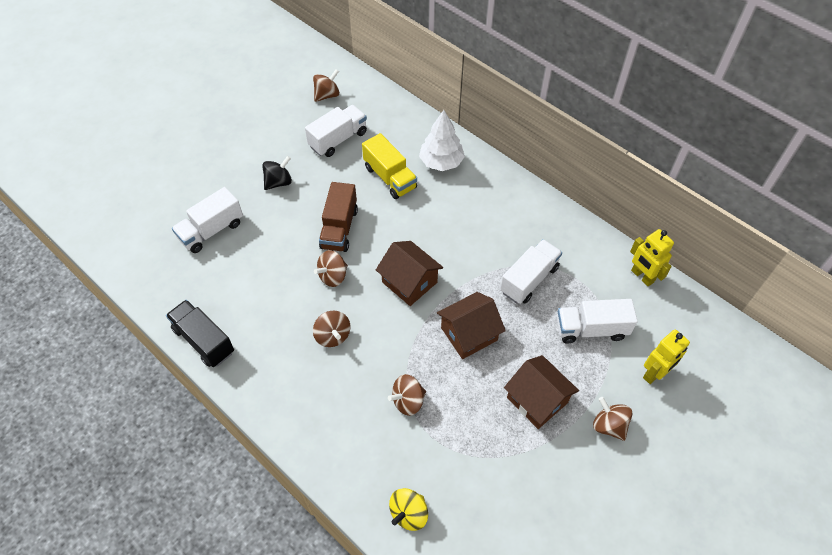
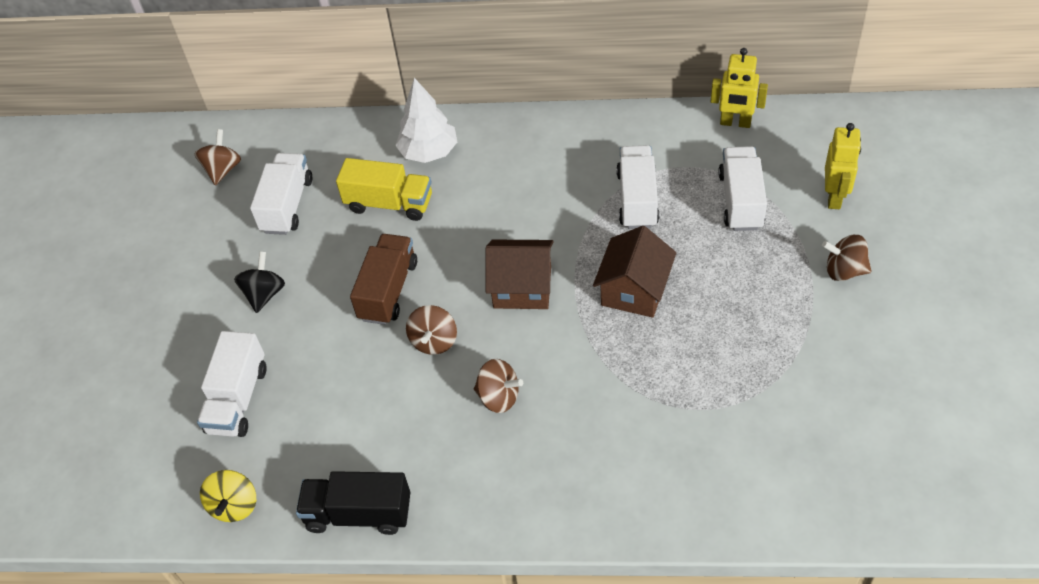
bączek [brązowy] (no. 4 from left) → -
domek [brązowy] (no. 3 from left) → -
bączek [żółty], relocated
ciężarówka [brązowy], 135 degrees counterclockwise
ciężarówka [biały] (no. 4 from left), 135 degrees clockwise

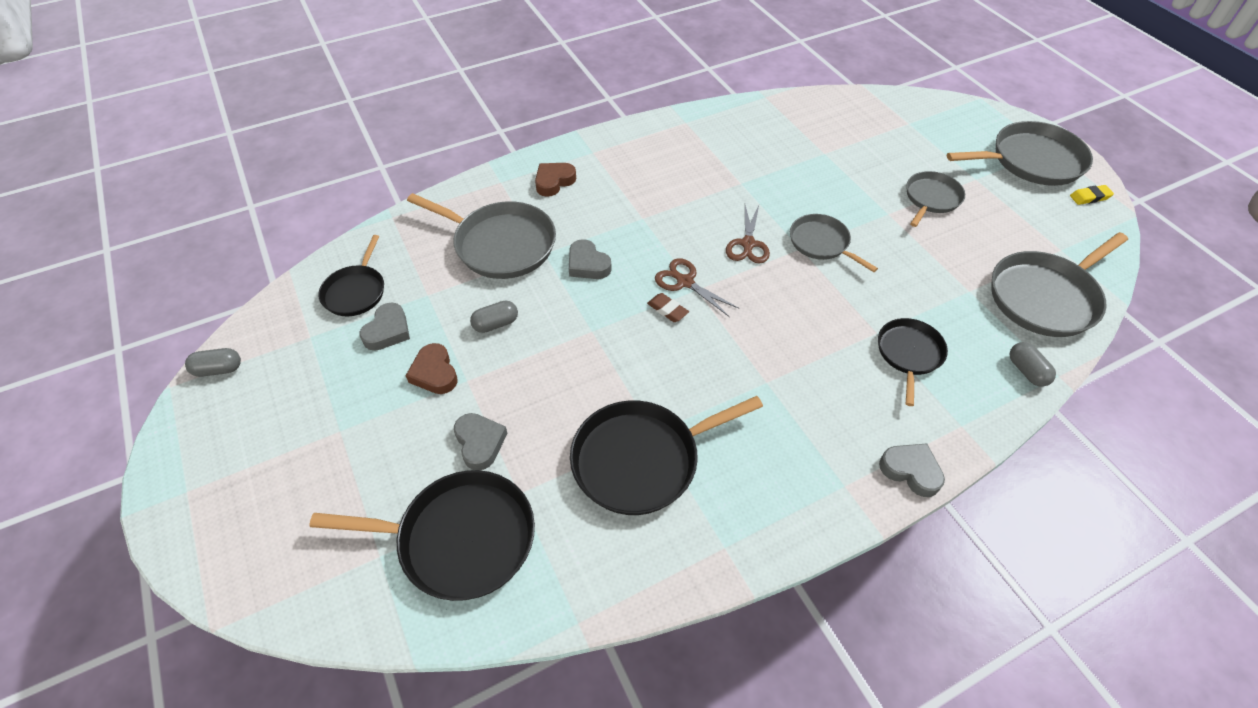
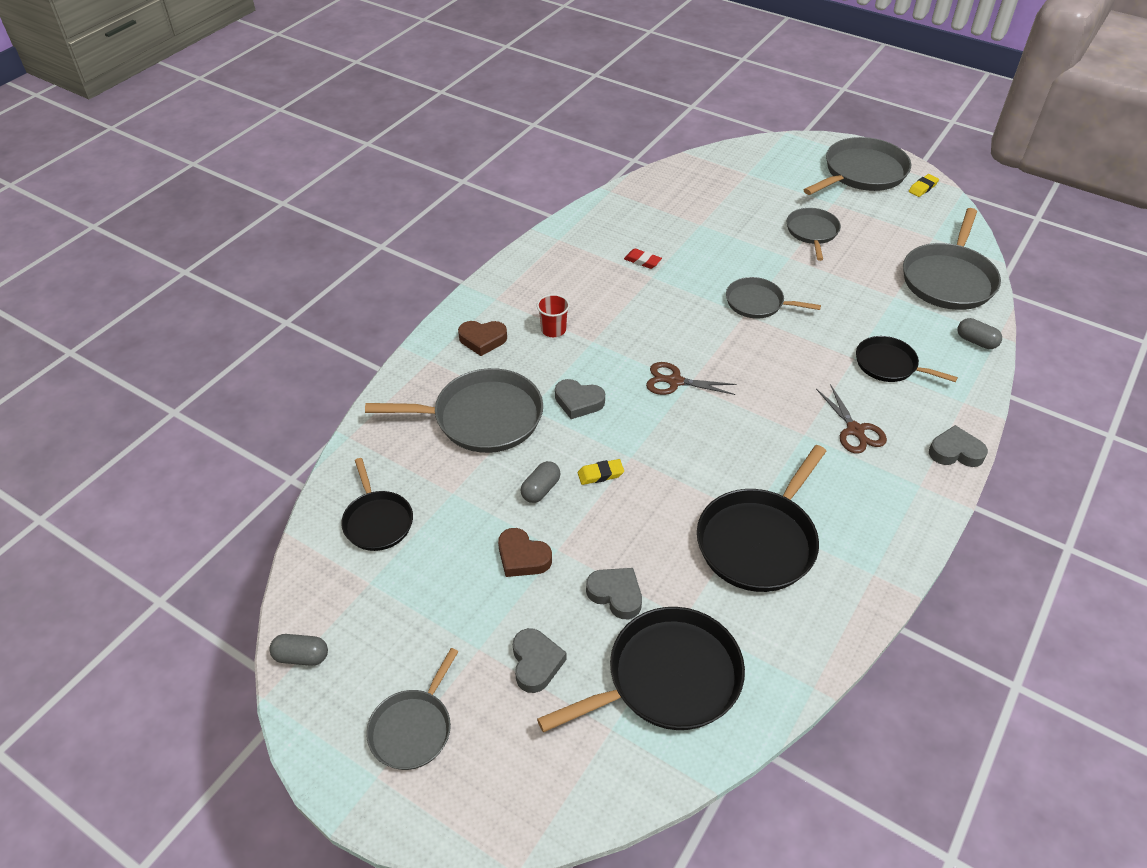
gumka do mazania [brązowy] → -
- → patelnia [szary] (no. 1 from left)
- → szklanka [czerwony]
- → gumka do mazania [żółty] (no. 1 from left)
- → gumka do mazania [czerwony]
serce [szary] (no. 1 from left), relocated
nożyczki [brązowy] (no. 2 from left), relocated
kapsułka [szary] (no. 1 from left), 45 degrees clockwise
serce [brązowy] (no. 2 from left in the first image) → serce [brązowy] (no. 1 from left), 105 degrees counterclockwise
patelnia [czarny] (no. 4 from left), 45 degrees counterclockwise

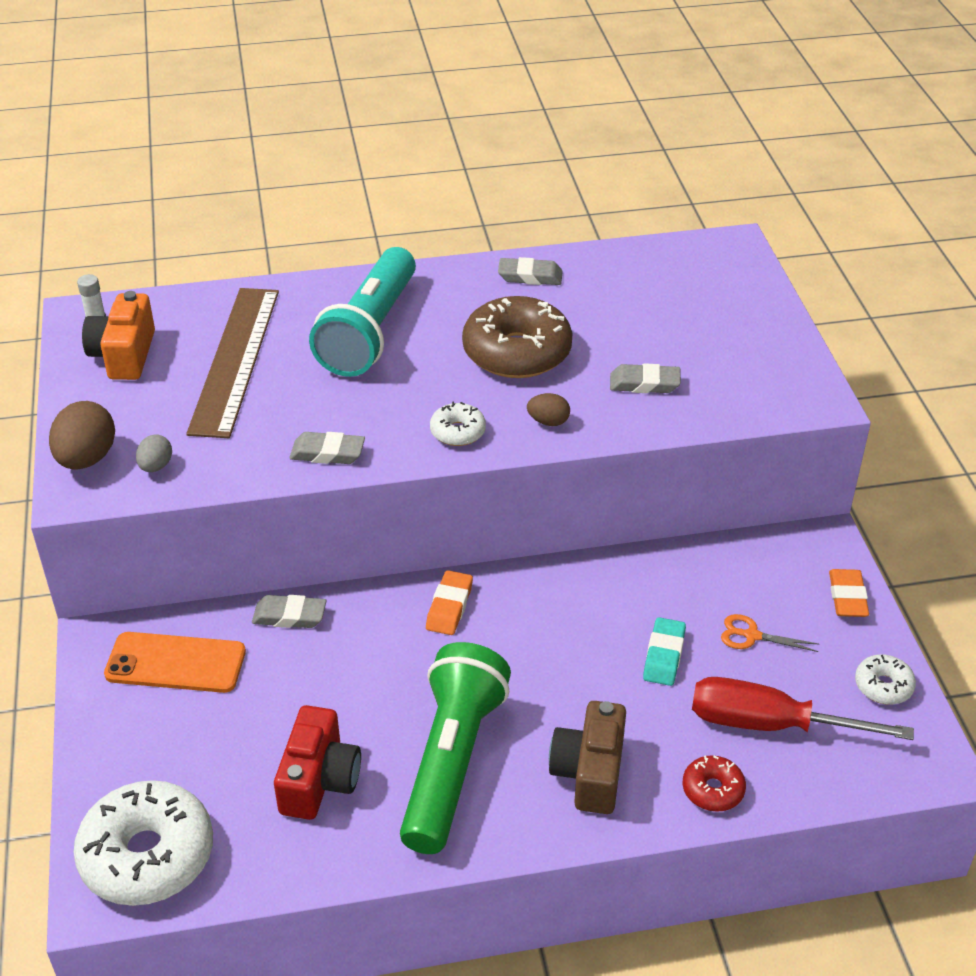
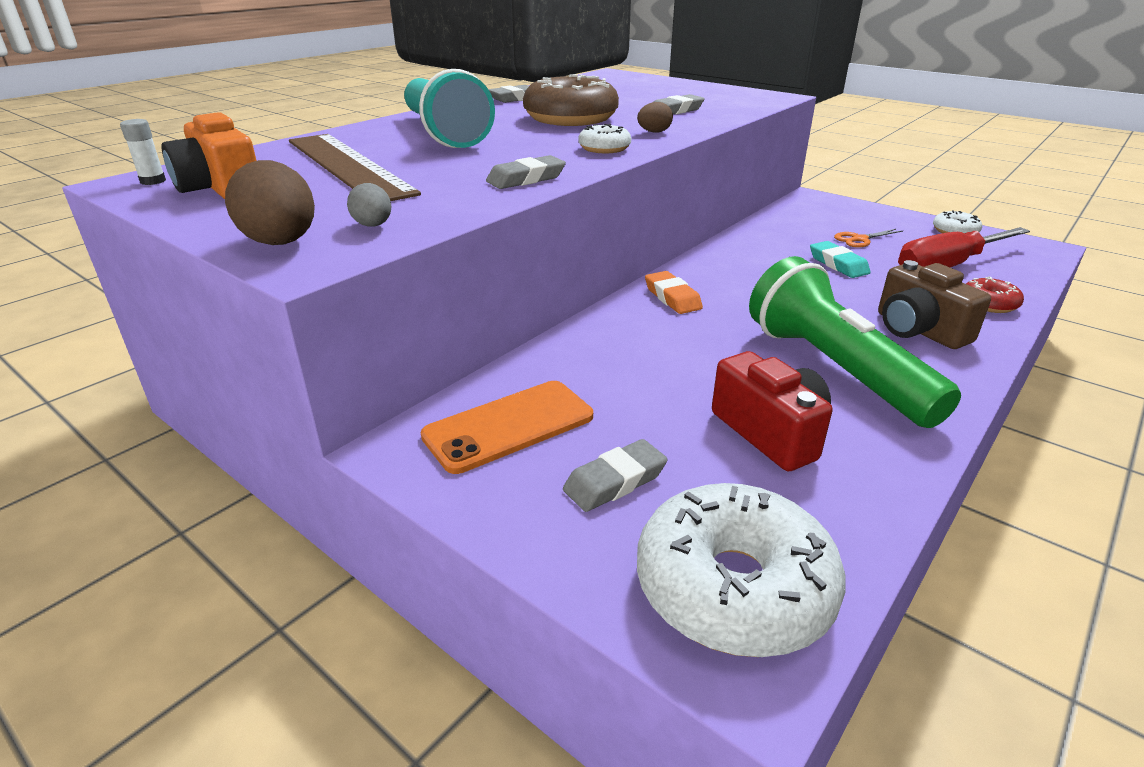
gumka do mazania [pomarańczowy] (no. 2 from left) → -
gumka do mazania [szary] (no. 1 from left in the first image) → gumka do mazania [szary] (no. 3 from left), relocated

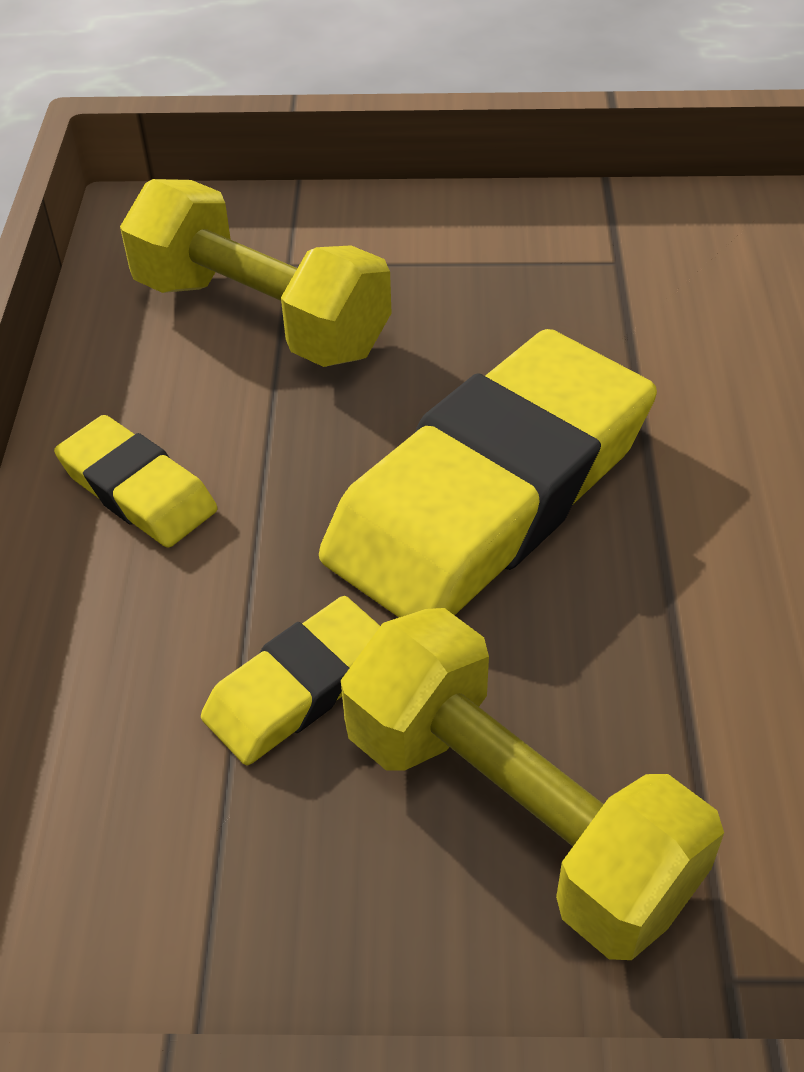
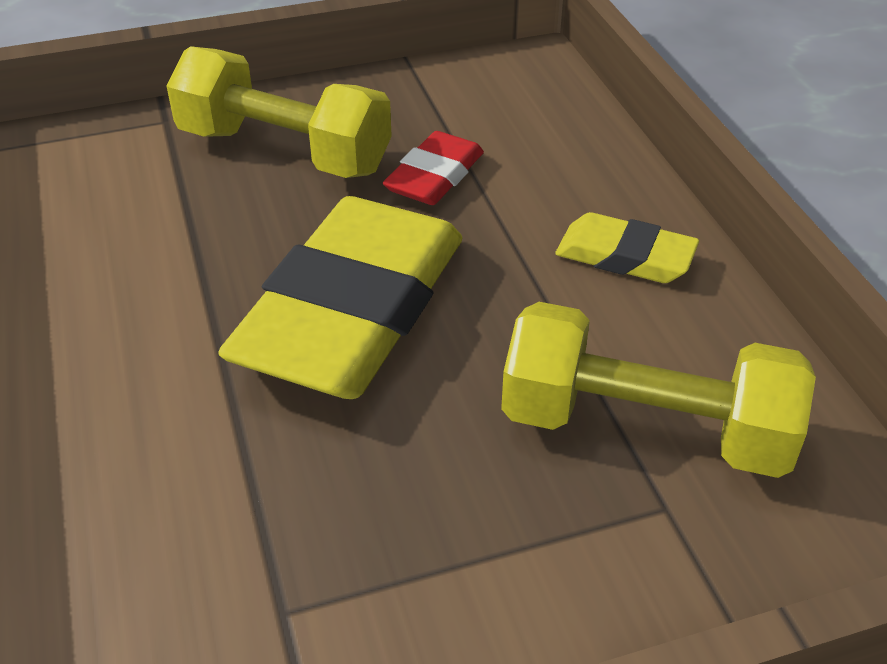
gumka do mazania [żółty] (no. 2 from left) → gumka do mazania [czerwony]

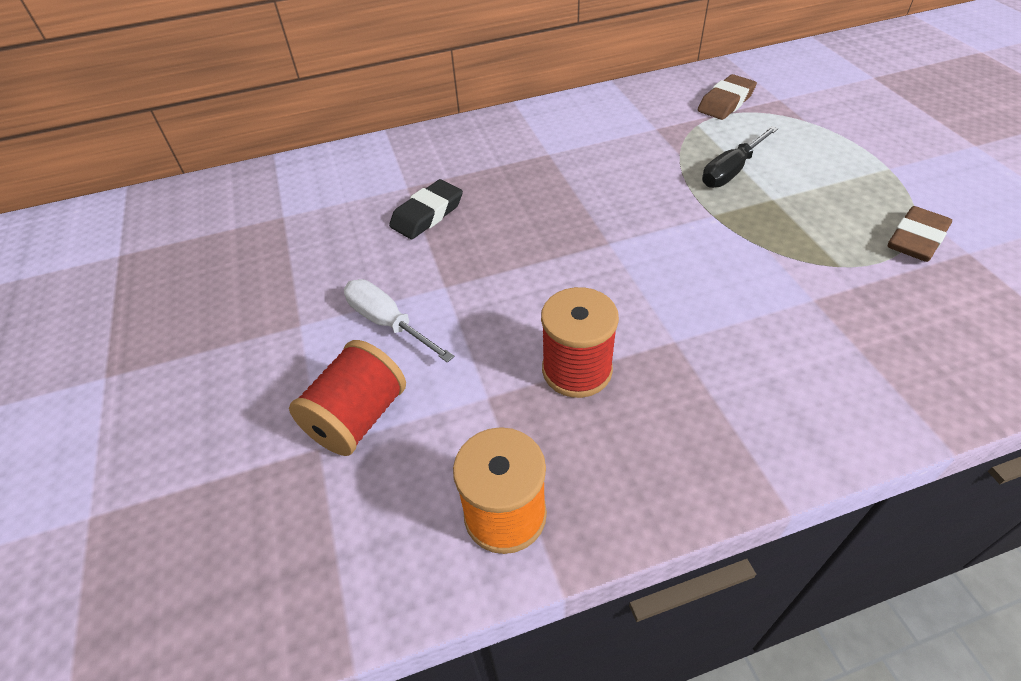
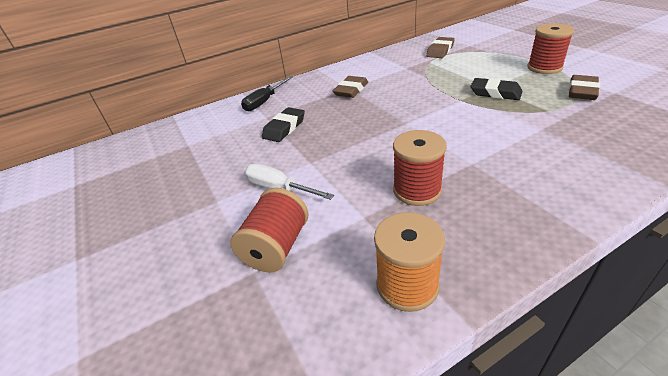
- → gumka do mazania [brązowy] (no. 1 from left)
- → gumka do mazania [czarny] (no. 2 from left)
- → szpulka [czerwony] (no. 3 from left)
śrubokręt [czarny], relocated

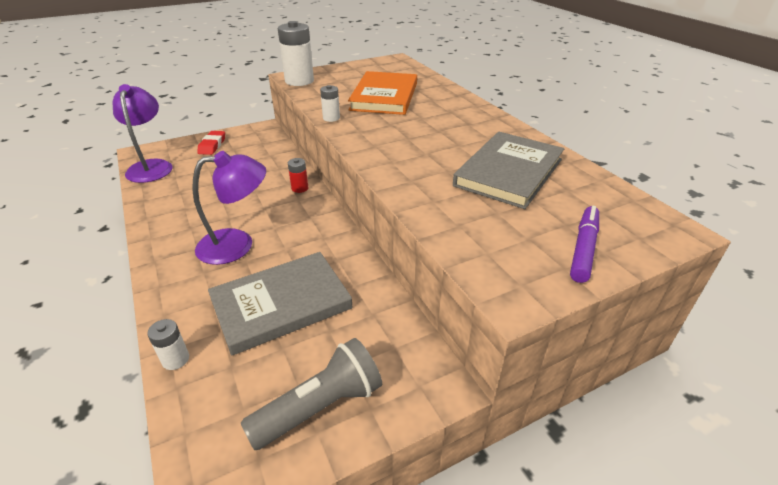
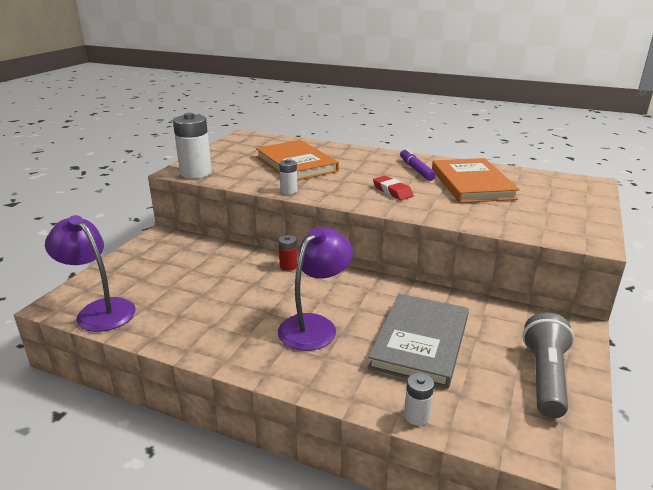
gumka do mazania [czerwony], relocated
flamaster [fioletowy], relocated
książka [szary] (no. 2 from left) → książka [pomarańczowy] (no. 2 from left)

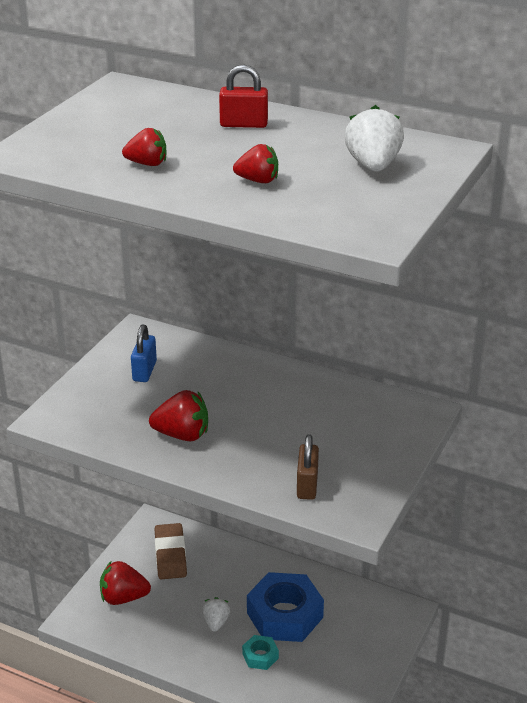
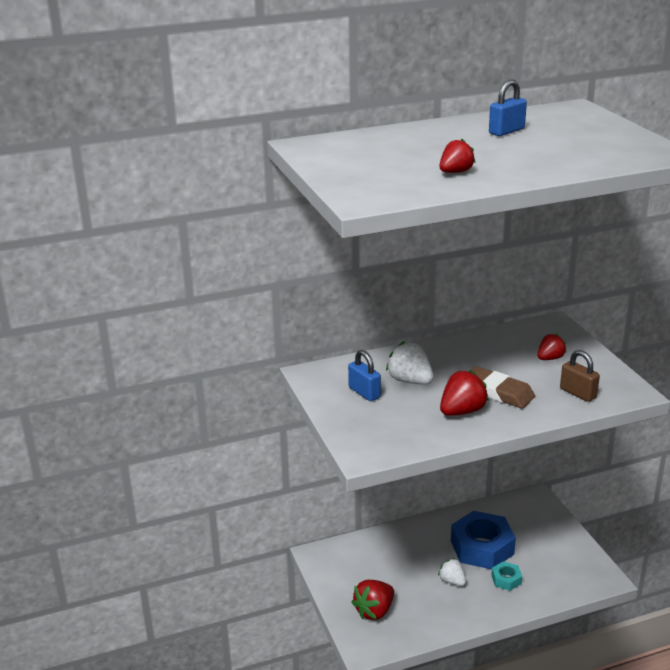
kłódka [czerwony] → -
- → kłódka [niebieski] (no. 2 from left)
gumka do mazania [brązowy], relocated
truskawka [czerwony] (no. 4 from left), relocated
truskawka [biały] (no. 2 from left in the first image) → truskawka [biały] (no. 1 from left), relocated

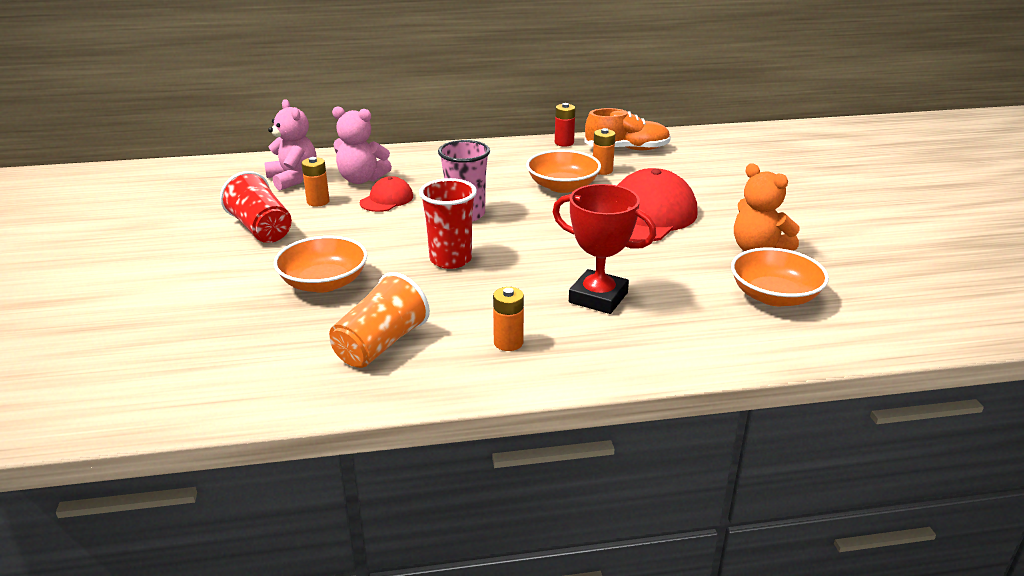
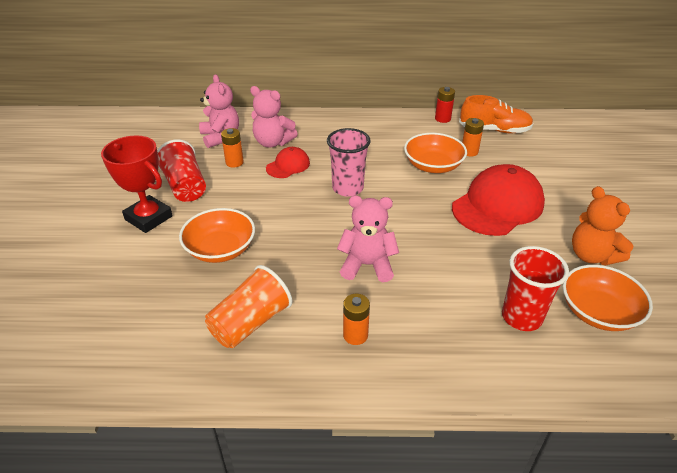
- → miś [różowy] (no. 3 from left)
szklanka [czerwony] (no. 2 from left), relocated
puchar [czerwony], relocated

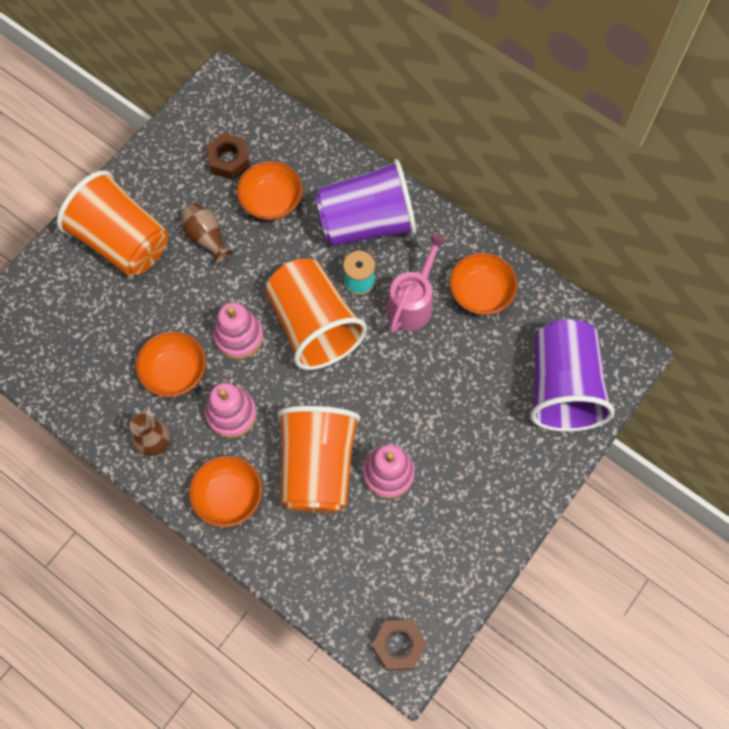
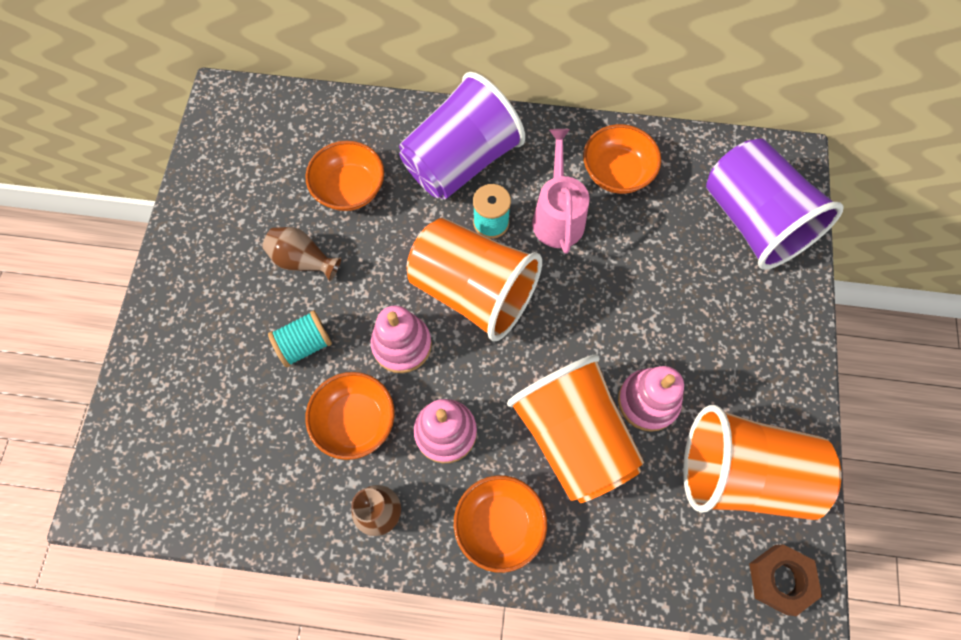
nakrętka [brązowy] (no. 1 from left) → -
- → szpulka [turkusowy] (no. 1 from left)
szklanka [pomarańczowy] (no. 1 from left in the first image) → szklanka [pomarańczowy] (no. 3 from left), relocated

